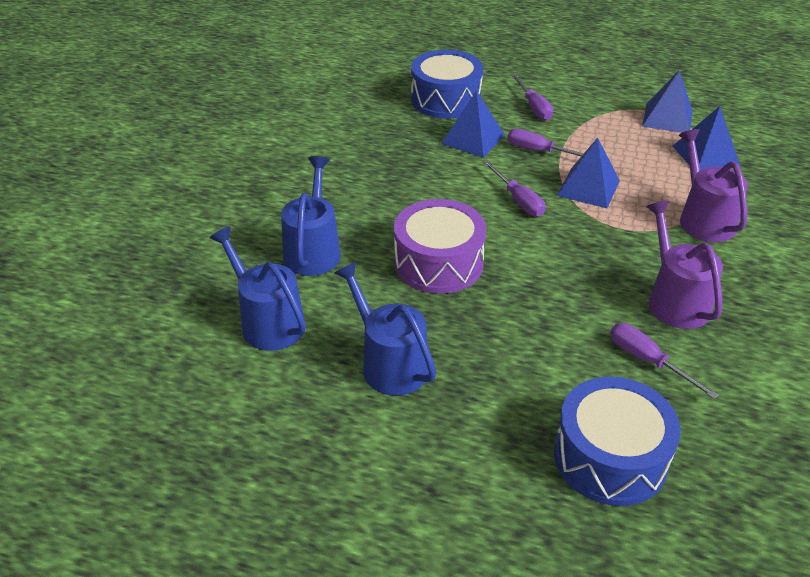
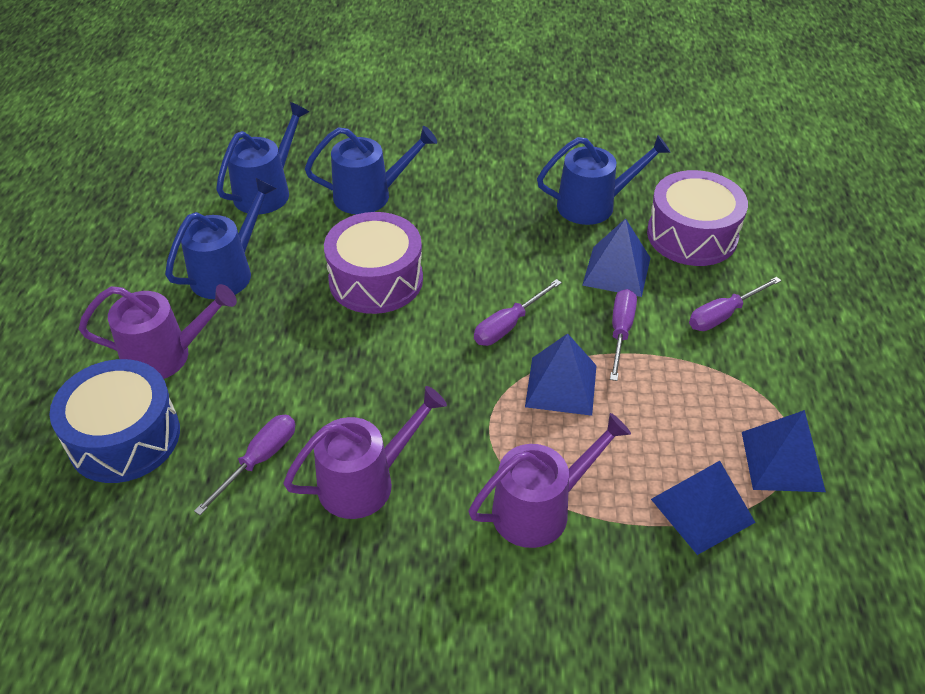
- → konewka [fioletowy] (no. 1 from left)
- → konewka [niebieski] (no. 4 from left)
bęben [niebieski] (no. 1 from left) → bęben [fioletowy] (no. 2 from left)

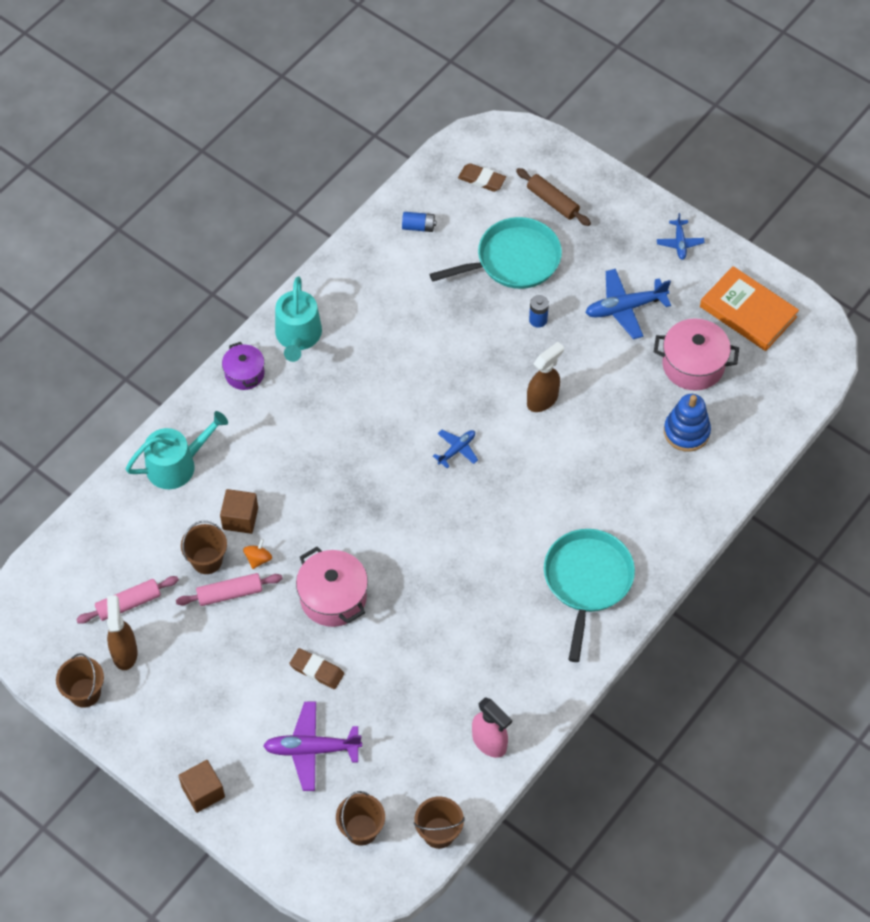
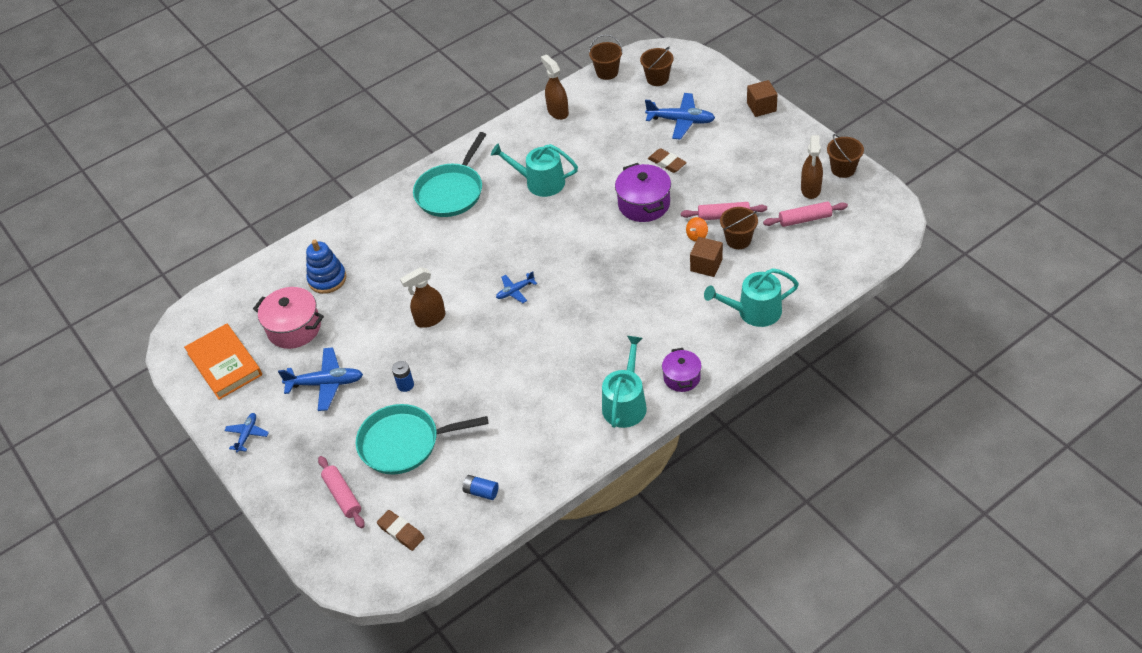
- → konewka [turkusowy] (no. 1 from left)
samolot [fioletowy] → samolot [niebieski] (no. 4 from left)
garnek [różowy] (no. 1 from left) → garnek [fioletowy] (no. 1 from left)
spryskiwacz [różowy] → spryskiwacz [brązowy] (no. 2 from left)
wałek do ciasta [brązowy] → wałek do ciasta [różowy] (no. 1 from left)

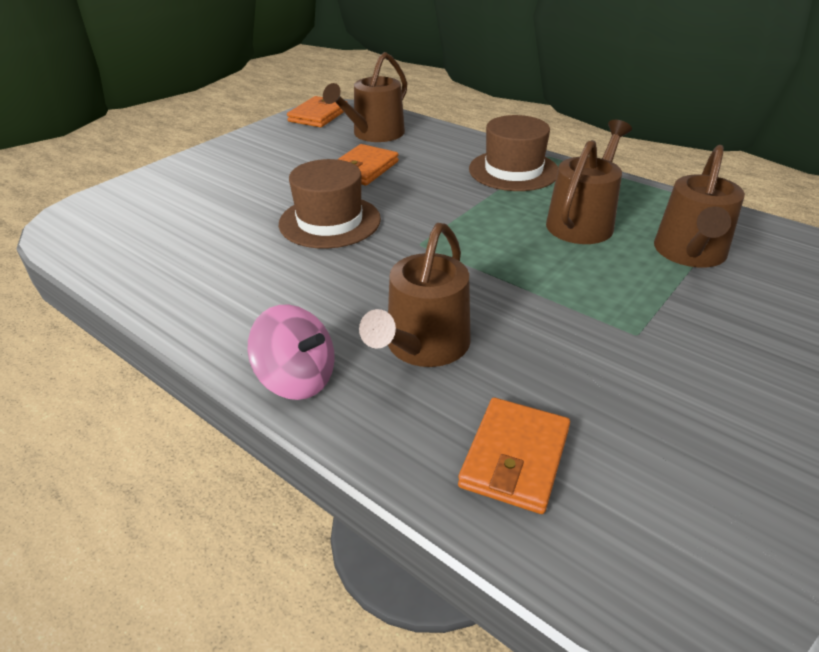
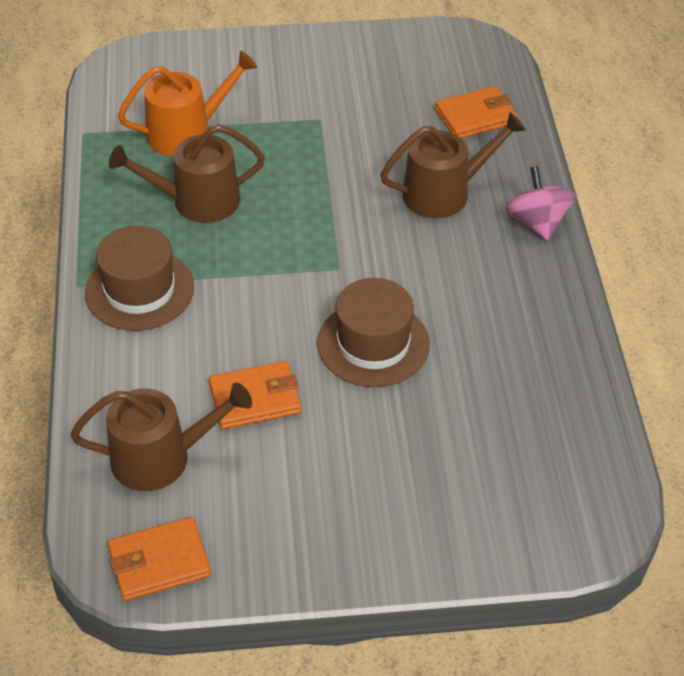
konewka [brązowy] (no. 4 from left) → konewka [pomarańczowy]

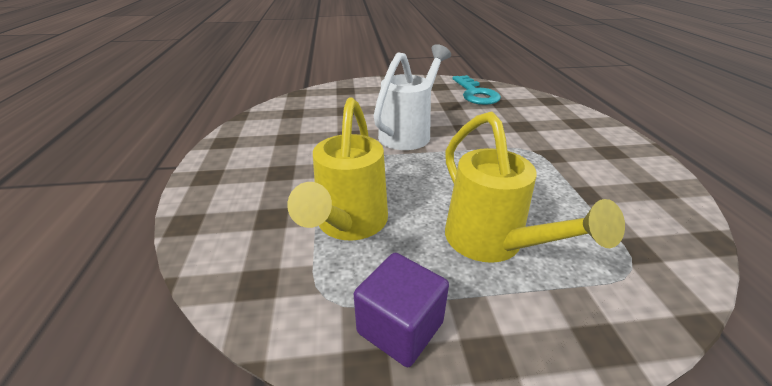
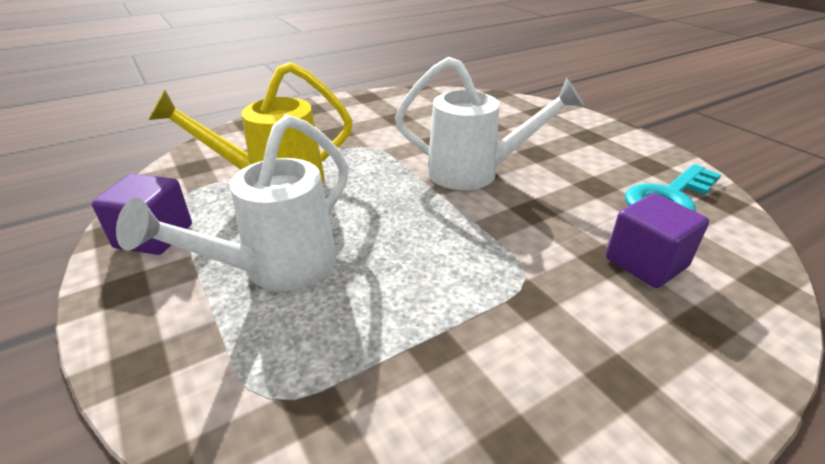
- → sześcian [fioletowy] (no. 2 from left)
konewka [żółty] (no. 2 from left) → konewka [biały] (no. 1 from left)

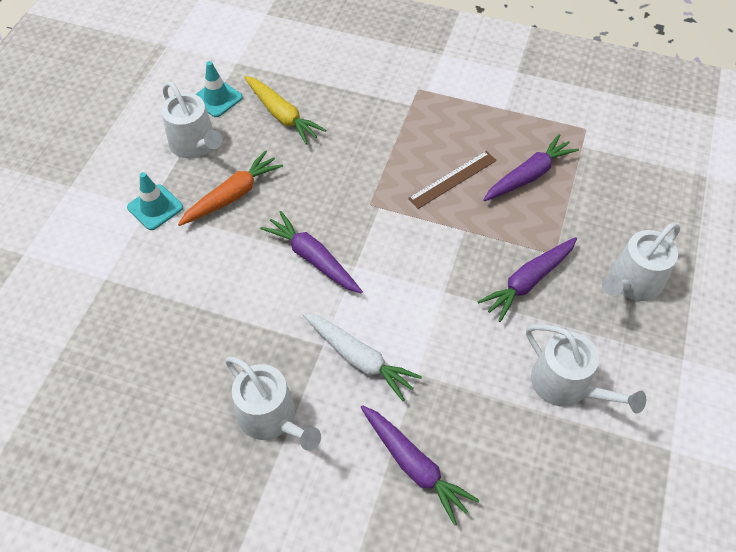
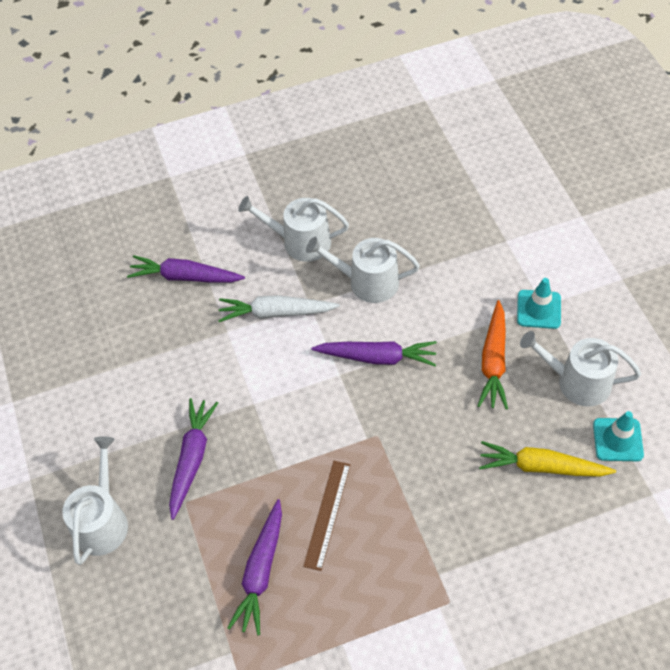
konewka [biały] (no. 3 from left), relocated

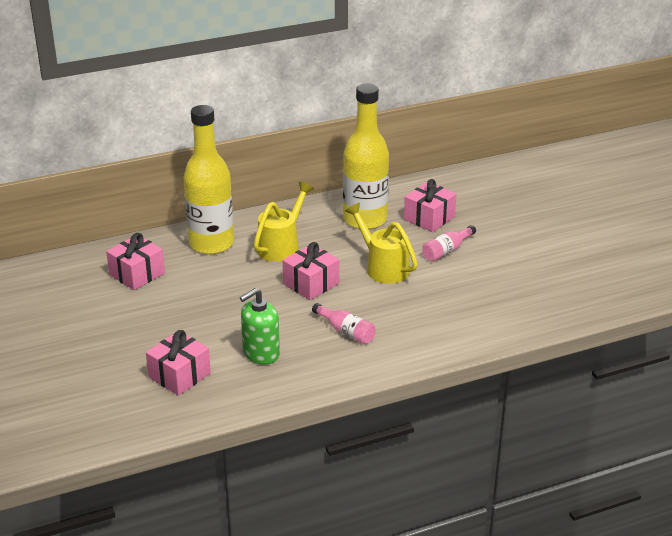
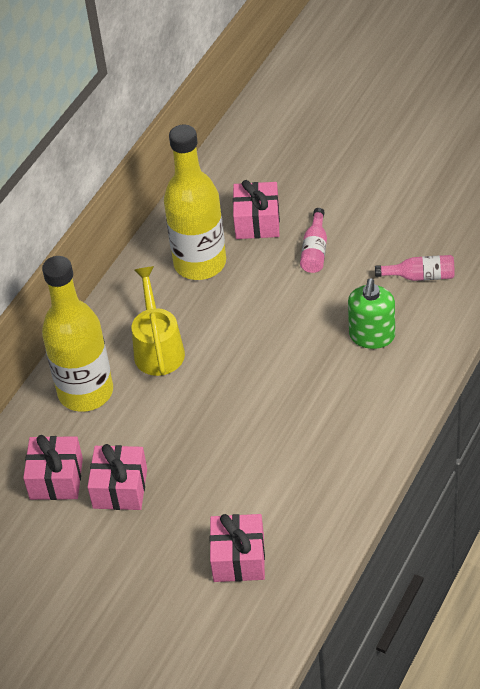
konewka [żółty] (no. 2 from left) → -
dozownik mydła [zielony], relocated
prezent [różowy] (no. 3 from left in the first image) → prezent [różowy] (no. 2 from left), relocated
butelka [różowy] (no. 1 from left in the first image) → butelka [różowy] (no. 2 from left), relocated

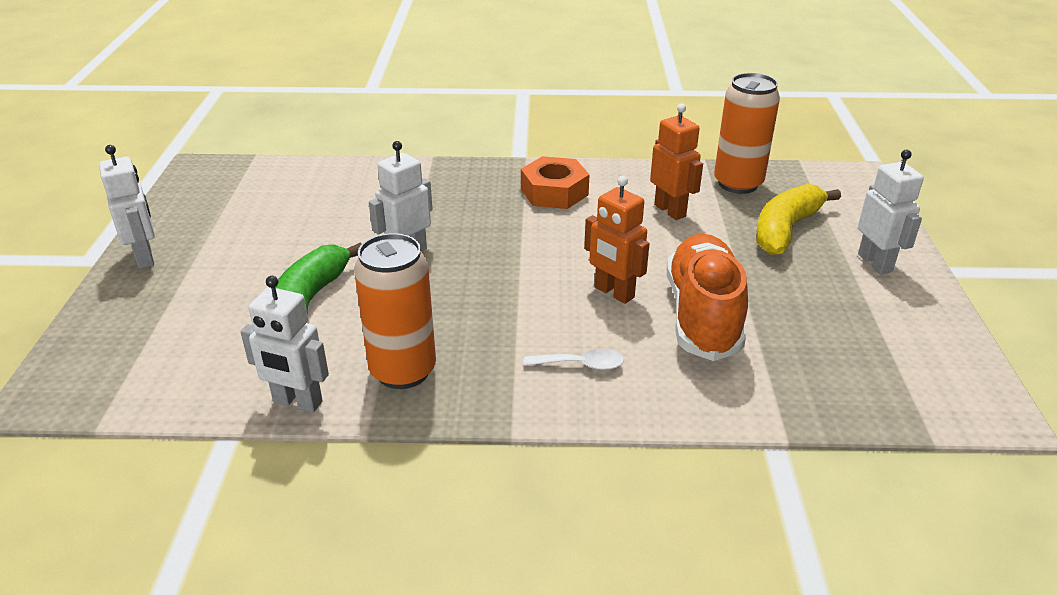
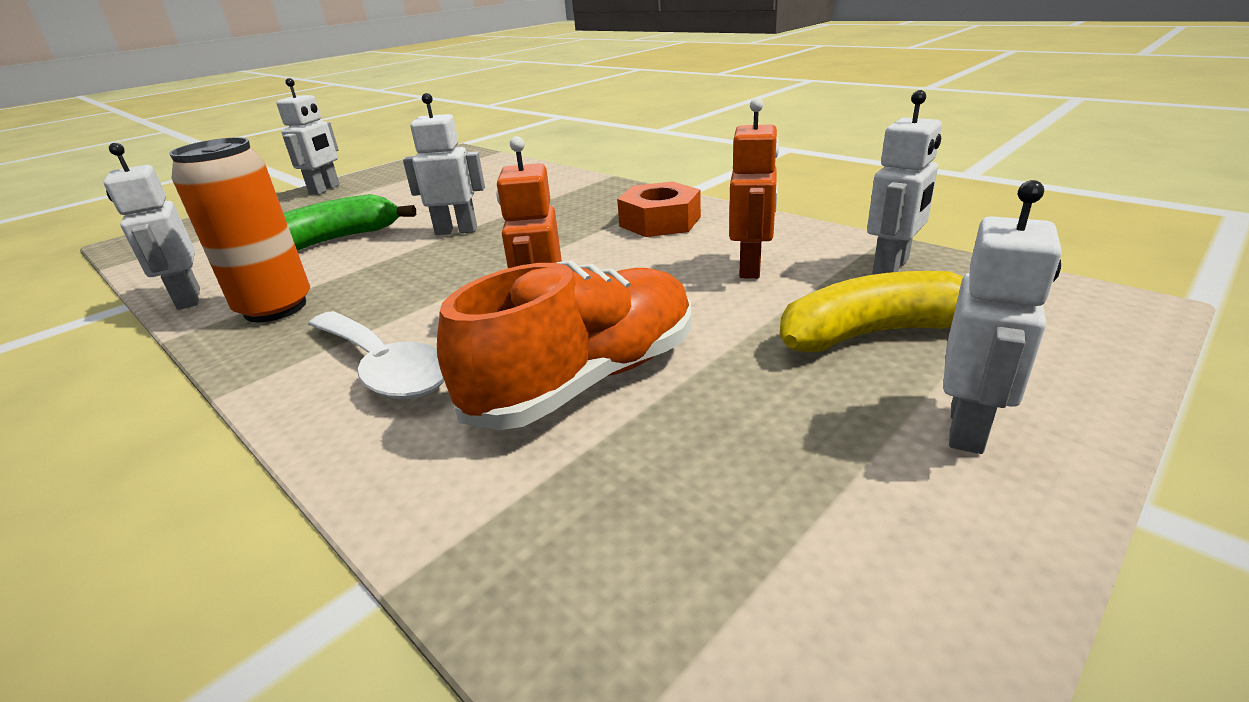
puszka [pomarańczowy] (no. 2 from left) → robot [biały] (no. 4 from left)
łyżka [biały], x1.86

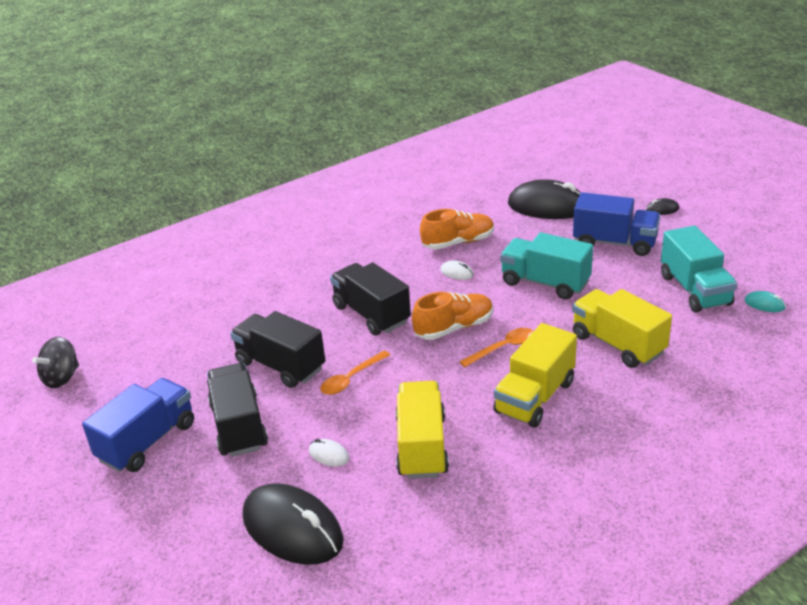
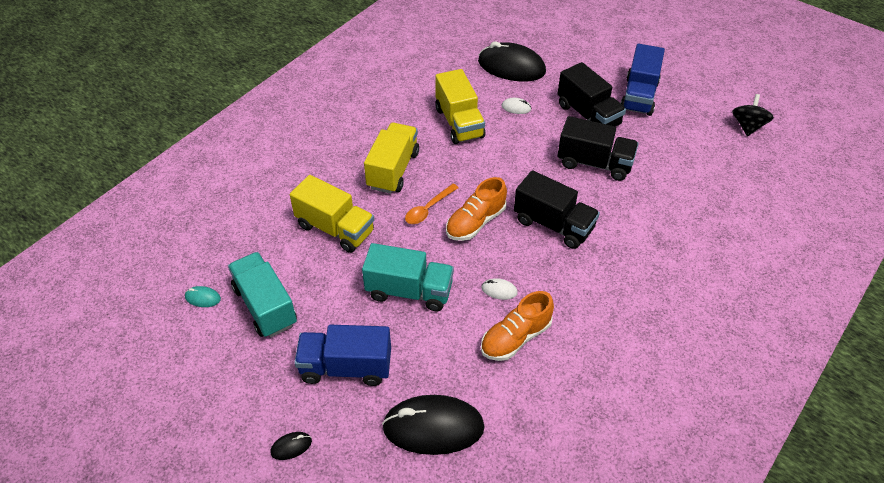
łyżka [pomarańczowy] (no. 1 from left) → -

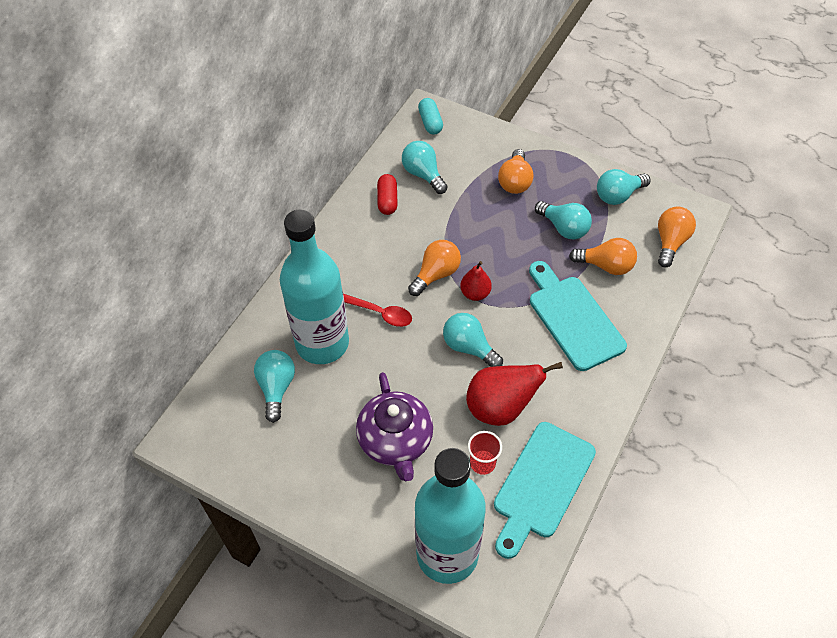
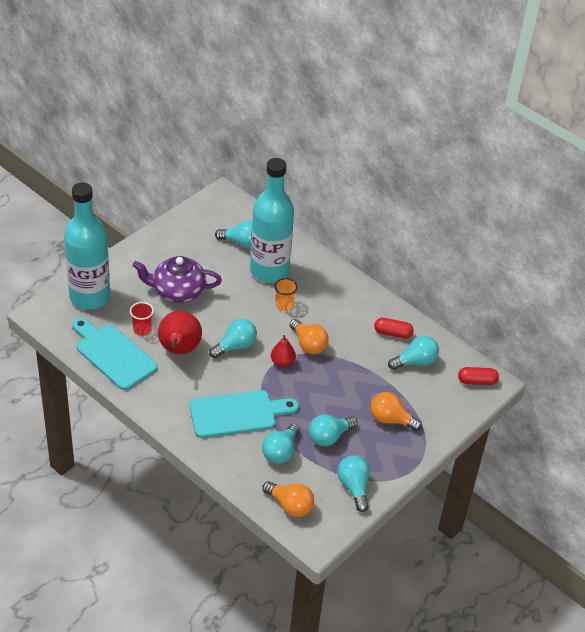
łyżka [czerwony] → szklanka [pomarańczowy]
kapsułka [turkusowy] → kapsułka [czerwony] (no. 2 from left)
żarówka [pomarańczowy] (no. 3 from left) → żarówka [turkusowy] (no. 3 from left)

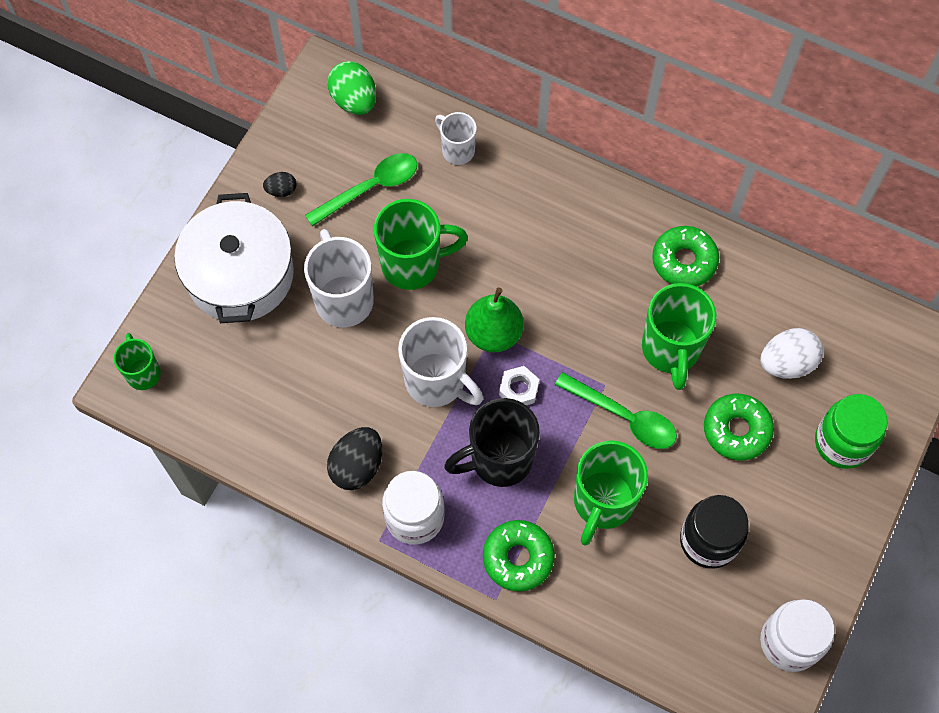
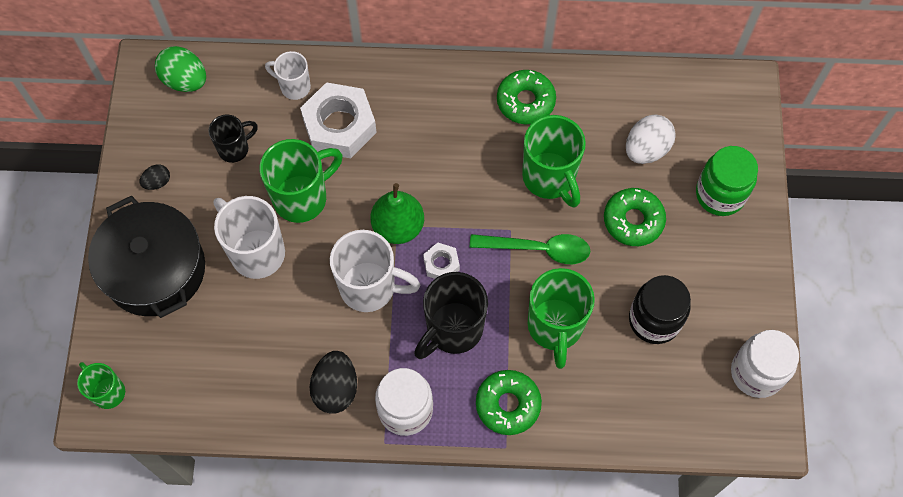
- → nakrętka [biały] (no. 1 from left)
łyżka [zielony] (no. 1 from left) → kubek [czarny] (no. 1 from left)
garnek [biały] → garnek [czarny]

